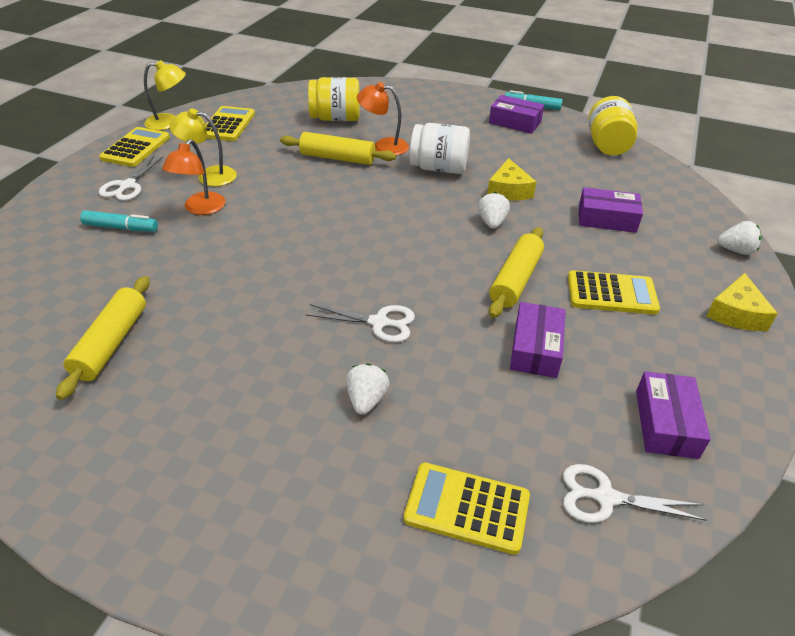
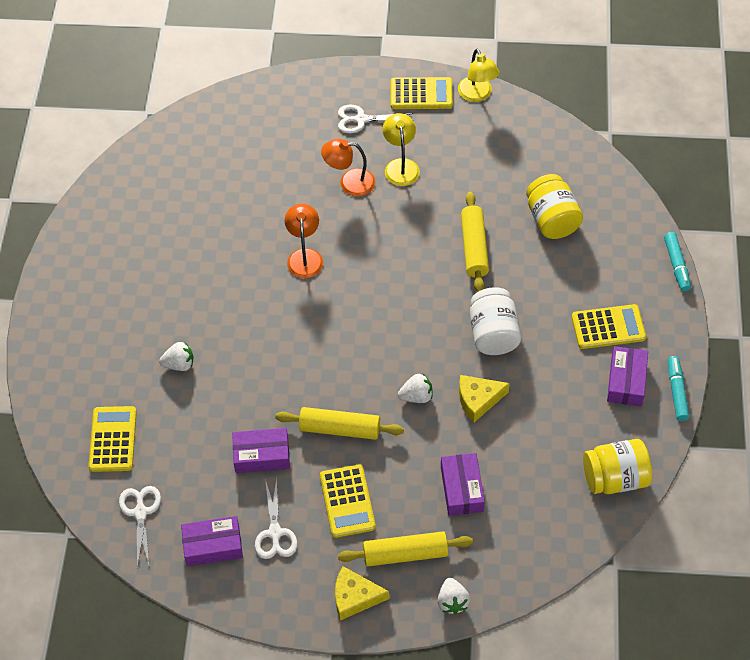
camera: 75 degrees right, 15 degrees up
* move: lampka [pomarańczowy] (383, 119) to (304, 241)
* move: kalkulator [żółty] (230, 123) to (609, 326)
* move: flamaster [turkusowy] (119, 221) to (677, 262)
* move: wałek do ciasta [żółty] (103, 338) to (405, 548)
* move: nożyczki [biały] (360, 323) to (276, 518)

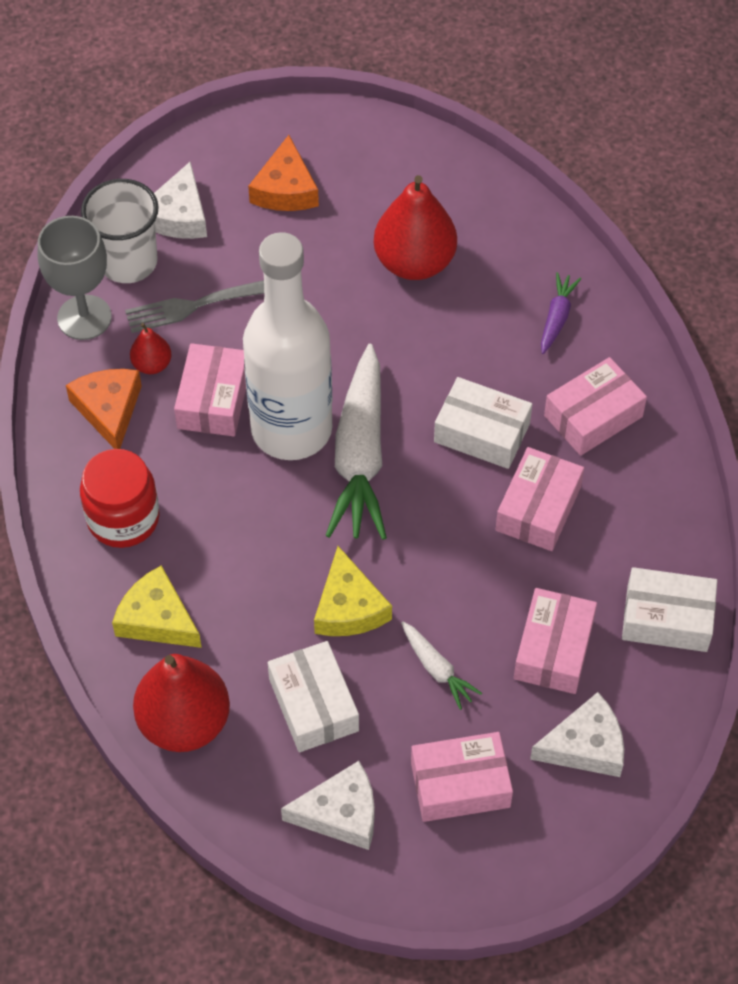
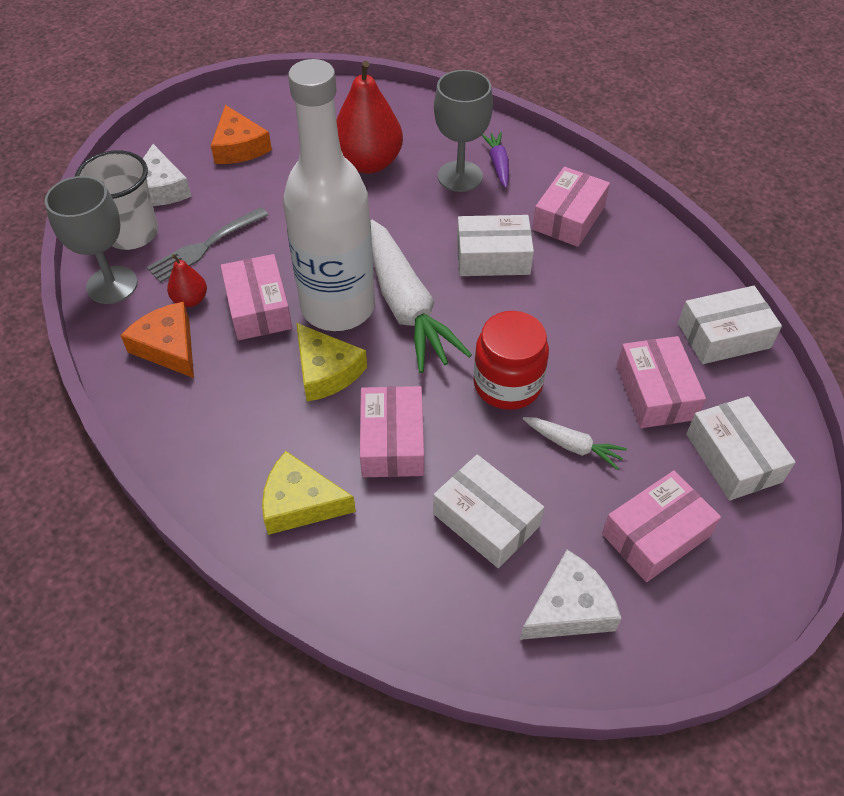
camera: 25 degrees left, 5 degrees down
* move: pudełko [różowy] (540, 499) to (392, 431)
* move: słoik [czerwony] (120, 498) to (511, 360)
* move: ser [żółty] (353, 591) to (331, 362)
* delete: gruszka [czerwony] (181, 703)
* replace: ser [biały] (577, 734) to pudełko [biały] (741, 448)
* insert: kielich [szary] (463, 131)

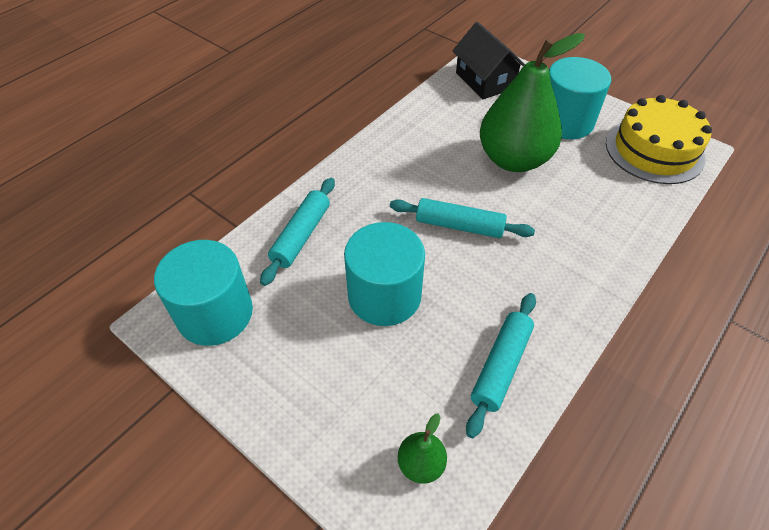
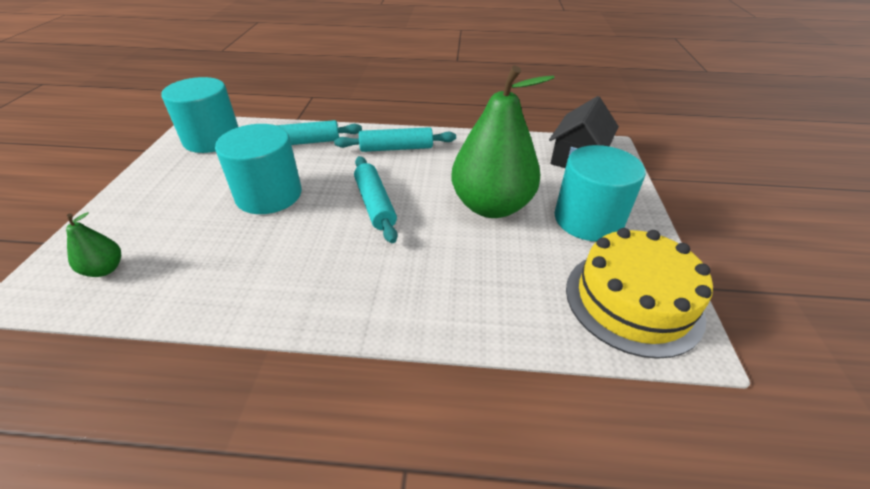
camera: 55 degrees right, 10 degrees down
* move: wałek do ciasta [turkusowy] (501, 365) to (395, 139)

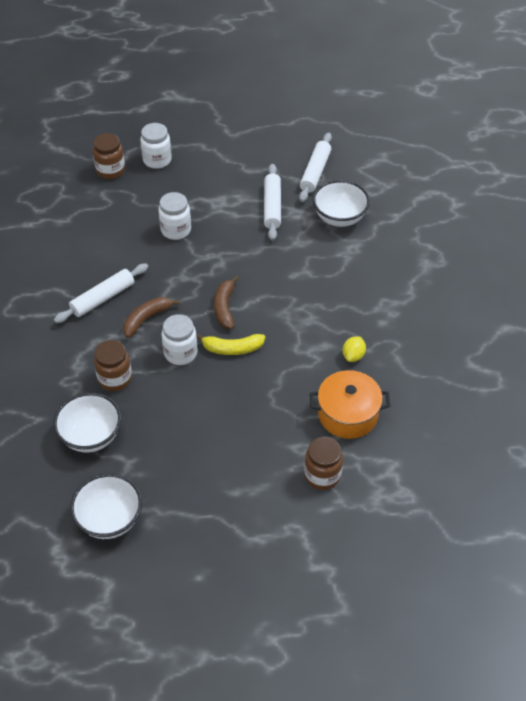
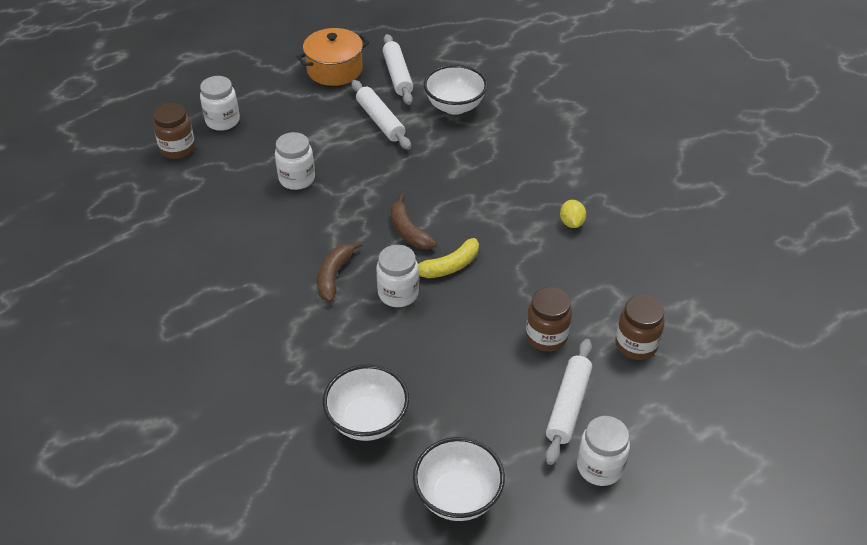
camera: 30 degrees left, 5 degrees down
* move: wałek do ciasta [biały] (101, 293) to (568, 402)
* move: słoik [brązowy] (113, 365) to (549, 319)
* move: garnek [pomarańczowy] (350, 404) to (333, 57)
* insert: słoik [biały] (603, 451)

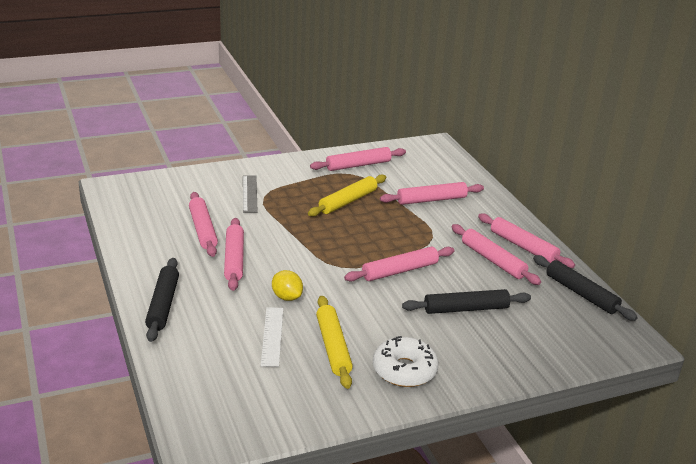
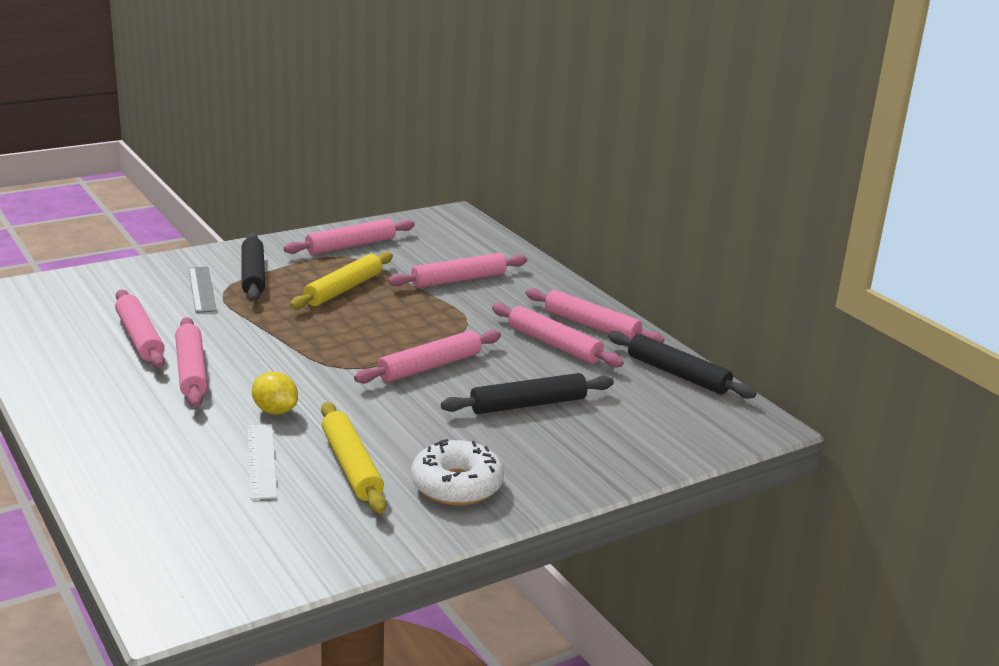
camera: 10 degrees left, 5 degrees down
* move: wałek do ciasta [czarny] (162, 300) to (253, 267)

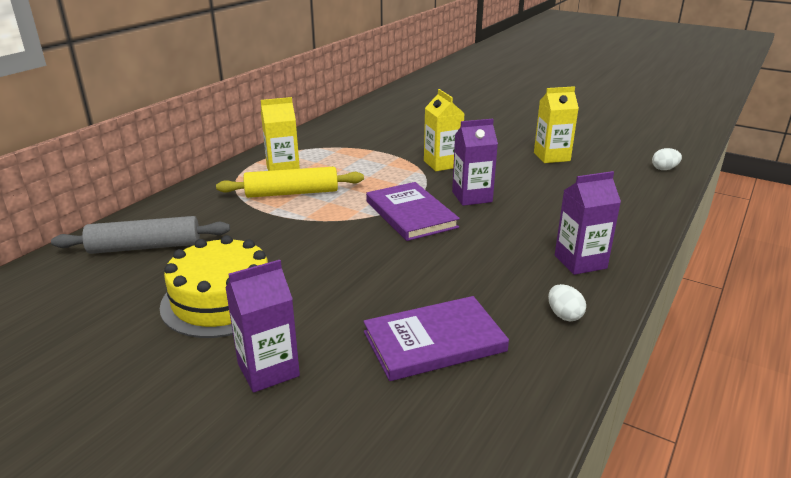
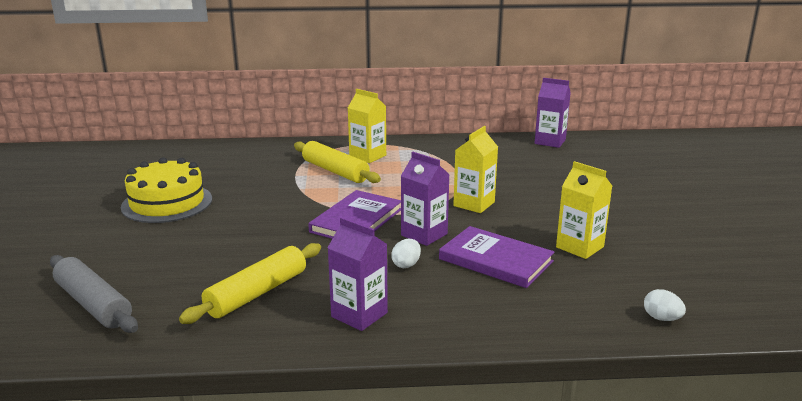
camera: 55 degrees right, 5 degrees down
* move: wałek do ciasta [szary] (140, 235) to (94, 294)
* move: karton mleka [fioletowy] (262, 326) to (553, 113)
* move: jajko [biały] (567, 302) to (406, 253)
* move: książka [fioletowy] (436, 338) to (497, 257)
* insert: wałek do ciasta [żółty] (250, 283)

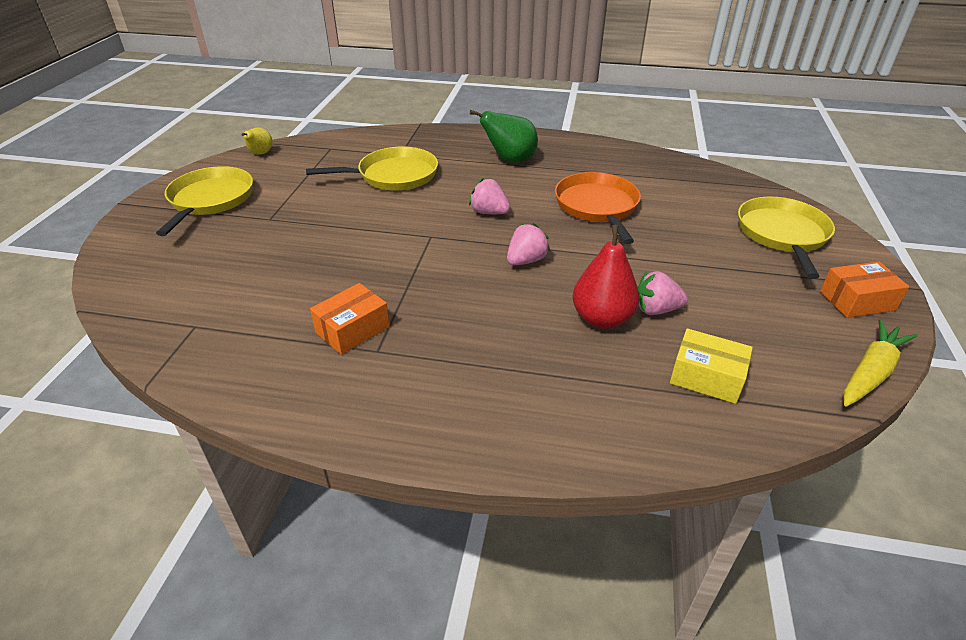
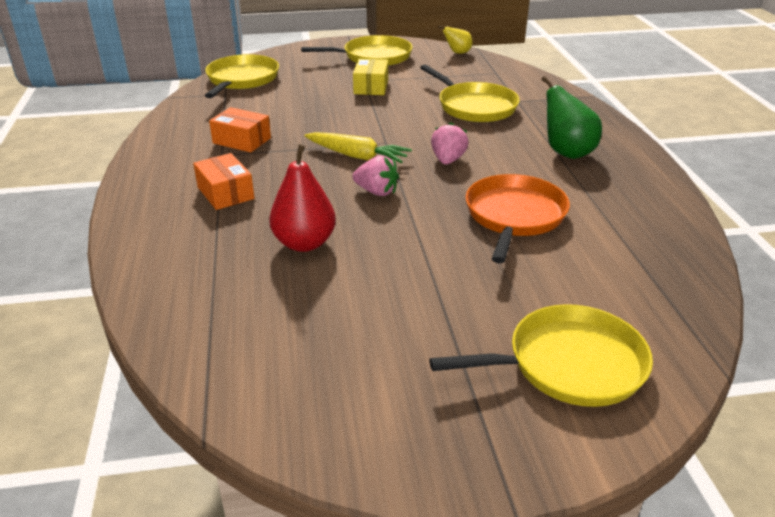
camera: 70 degrees right, 5 degrees down
* rotate: patelnia [pomarańczowy] (598, 208) = (517, 218) 45 degrees counterclockwise
* move: pudełko [pomarańczowy] (864, 289) to (223, 181)
* delete: truskawka [różowy] (662, 293)
* move: marchewka [żółty] (880, 363) to (358, 147)
* move: pudełko [żółty] (711, 366) to (370, 77)
* insert: patelnia [żółty] (242, 76)

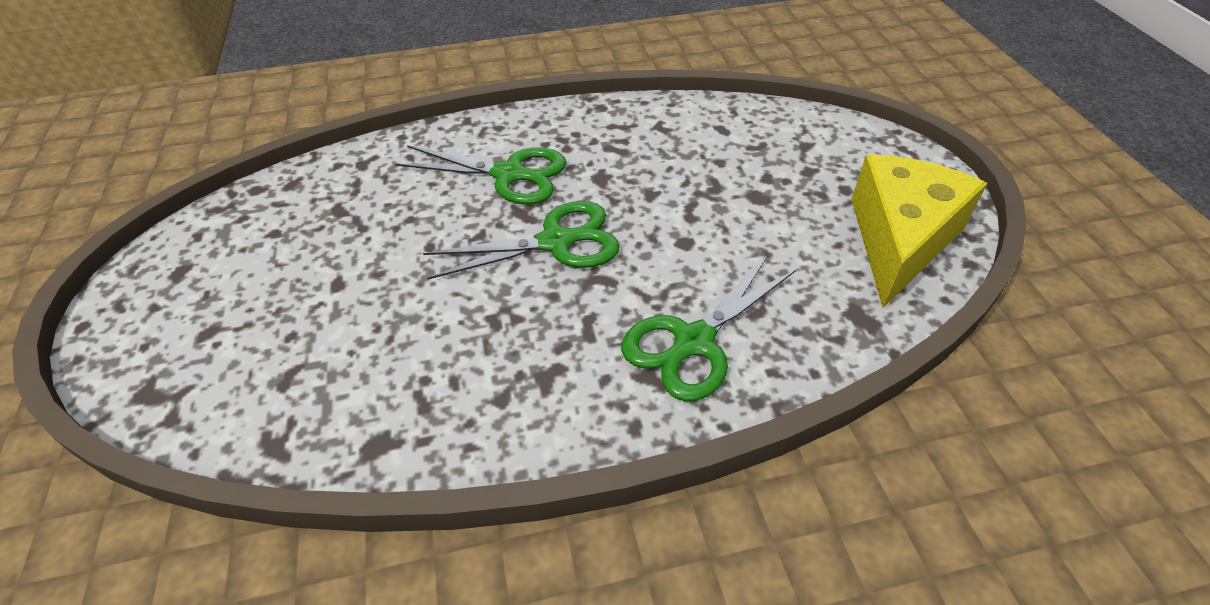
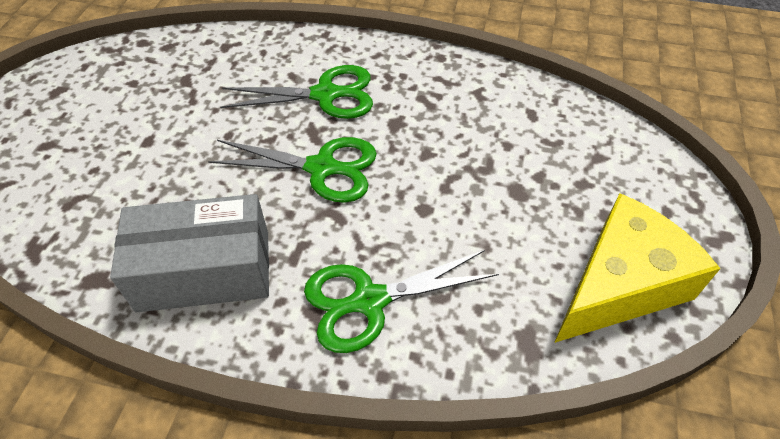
camera: 25 degrees right, 5 degrees up
* rotate: nożyczki [zielony] (481, 175) = (296, 92) 45 degrees counterclockwise
* insert: pudełko [szary] (189, 253)

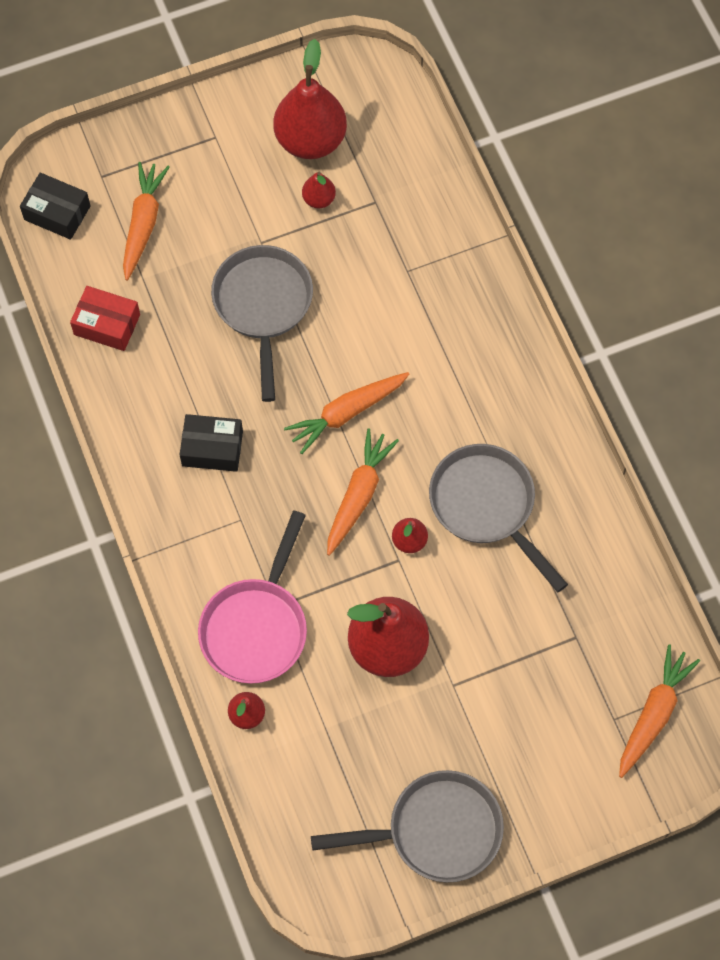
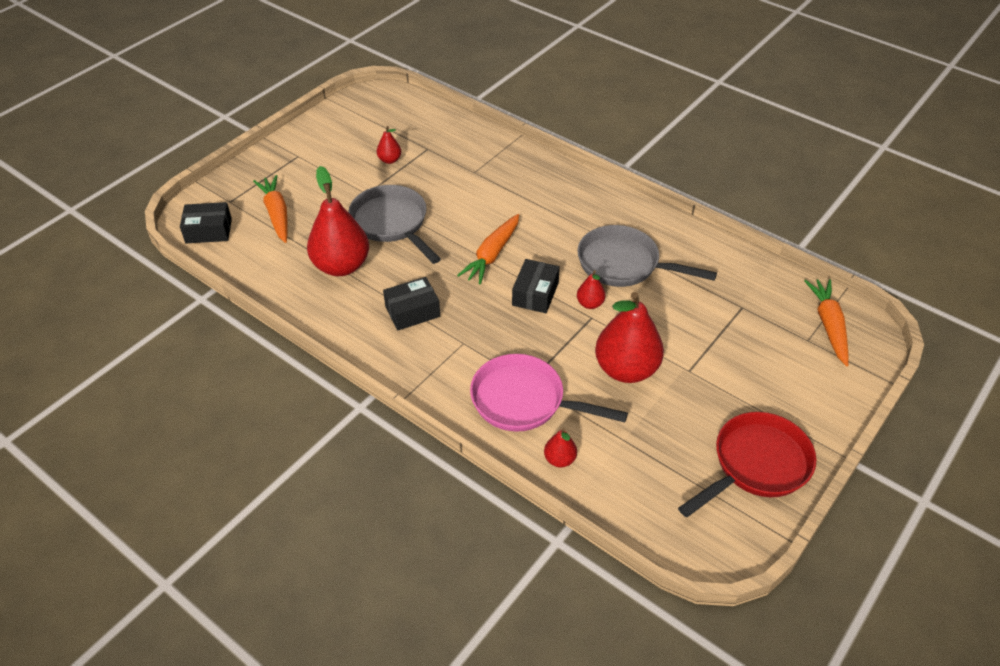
camera: 30 degrees left, 20 degrees down
* move: gruszka [czerwony] (310, 99) to (338, 221)
* delete: pudełko [czerwony] (105, 318)
* replace: marchewka [pomarańczowy] (363, 492) to pudełko [czarny] (536, 286)
* rotate: patelnia [różowy] (252, 597) = (549, 393) 120 degrees clockwise
* recolor: patelnia [szary] (407, 826) to patelnia [czerwony] (747, 464)

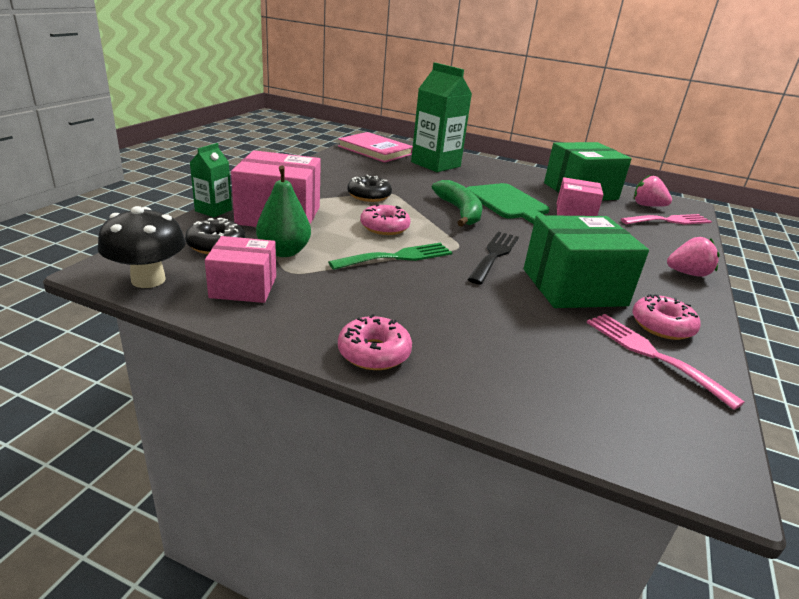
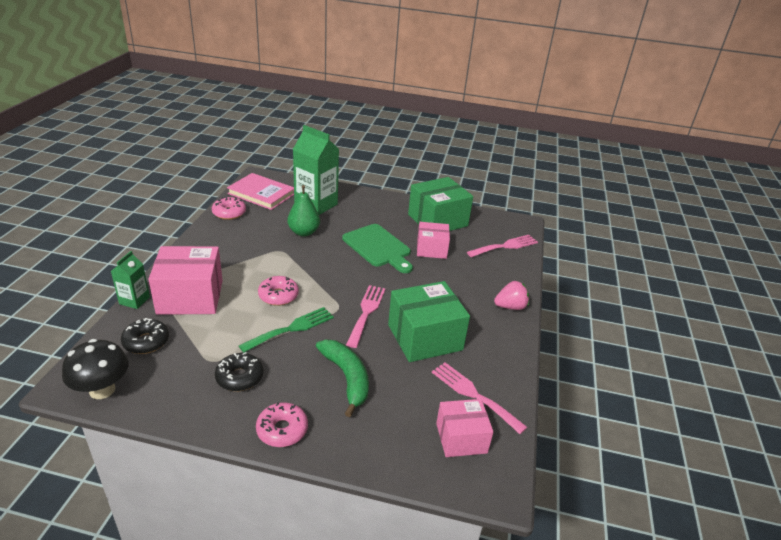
camera: 10 degrees left, 5 degrees up
* move: gruszka [zielony] (283, 211) to (304, 210)
* move: donut [czarny] (369, 188) to (239, 371)
* delete: truskawka [różowy] (653, 191)
* move: banan [zielony] (457, 203) to (342, 378)
* recolor: widelec [czarny] (493, 258) to widelec [różowy] (365, 316)
* move: pudełko [różowy] (240, 269) to (465, 428)
* move: donut [różowy] (666, 317) to (229, 208)

